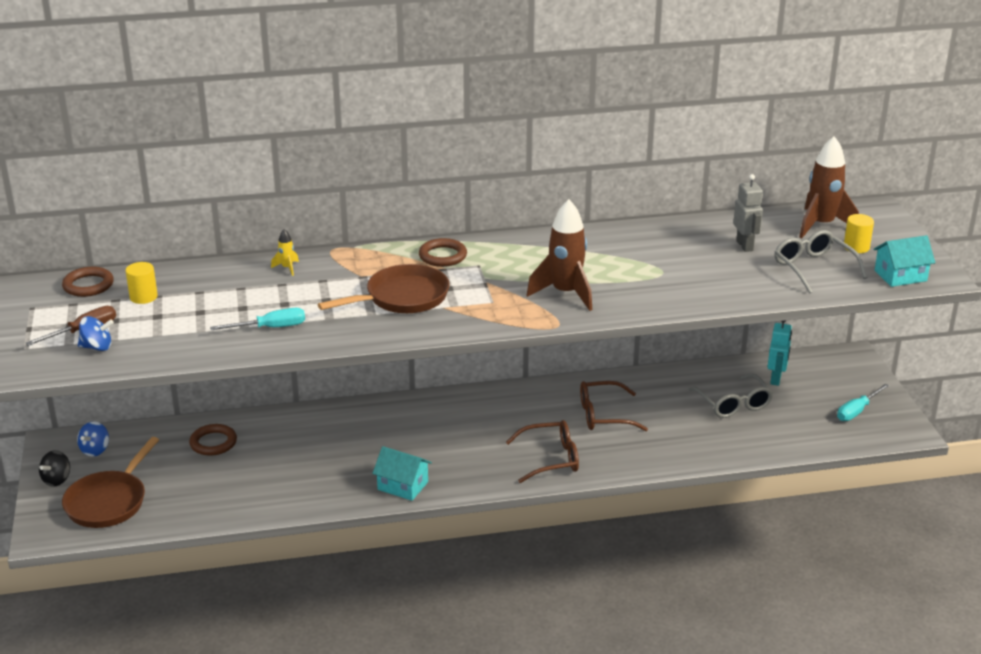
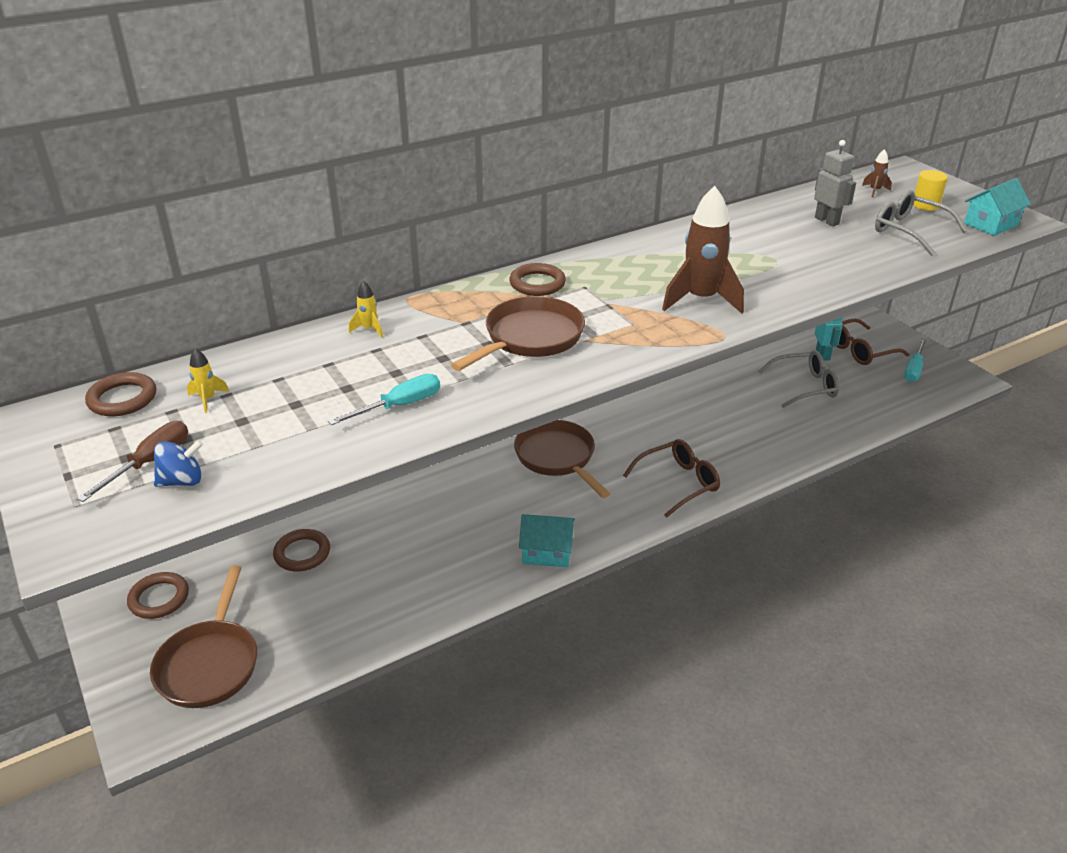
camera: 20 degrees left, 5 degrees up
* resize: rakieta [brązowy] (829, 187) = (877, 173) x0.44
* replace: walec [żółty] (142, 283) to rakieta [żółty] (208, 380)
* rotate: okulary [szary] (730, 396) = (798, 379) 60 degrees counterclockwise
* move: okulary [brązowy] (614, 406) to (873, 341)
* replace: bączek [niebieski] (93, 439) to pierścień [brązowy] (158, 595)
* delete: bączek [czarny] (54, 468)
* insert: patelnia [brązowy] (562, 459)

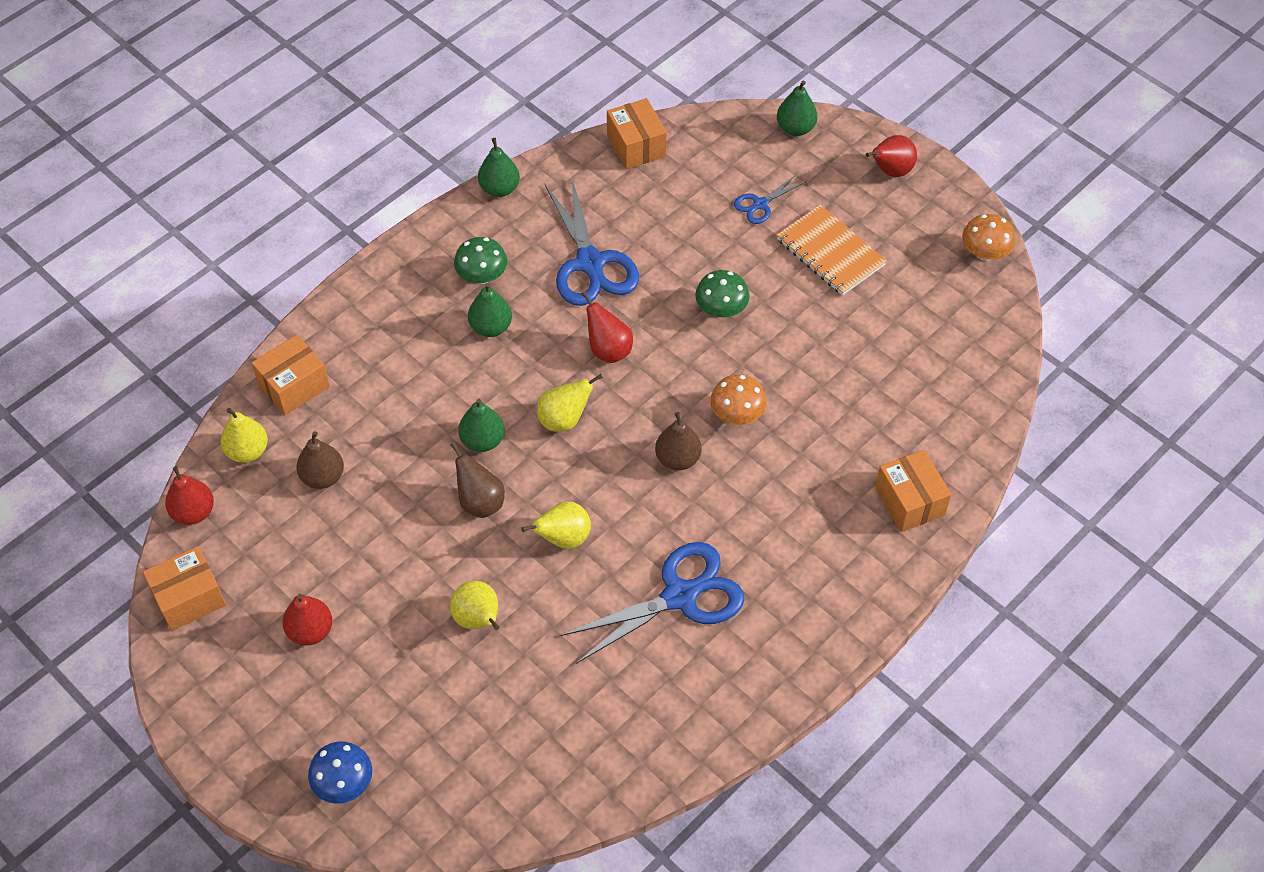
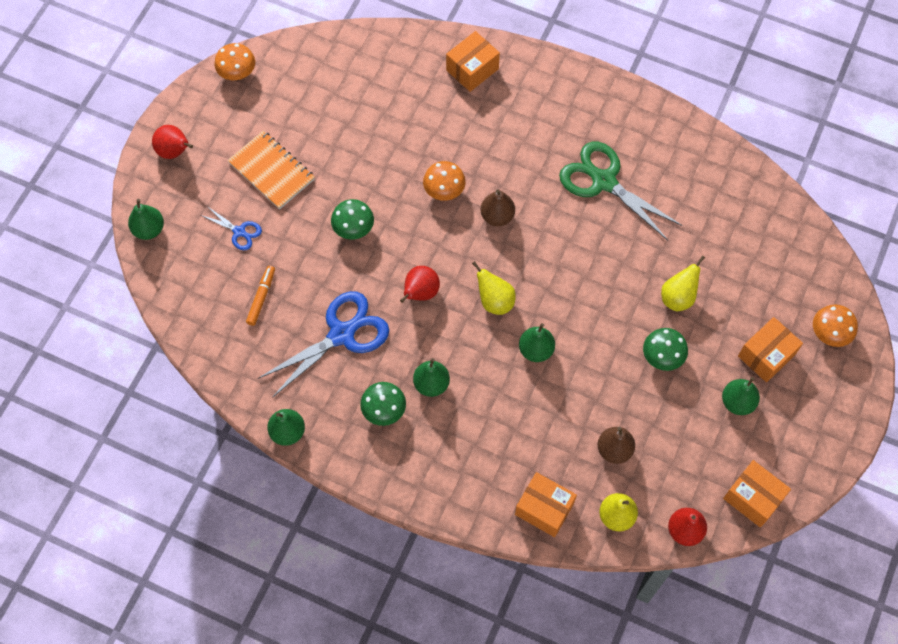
camera: 110 degrees left, 10 degrees up
* move: pudełko [pomarańczowy] (637, 133) to (770, 349)
* rotate: zeszyt [pomarańczowy] (832, 250) = (271, 170) 75 degrees counterclockwise
* delete: gruszka [brązowy] (477, 480)
* delete: gruszka [żółty] (556, 525)
* recolor: nożyczki [niebieski] (652, 603) to nożyczki [zielony] (620, 191)
* recolor: gruszka [czerwony] (307, 620) to gruszka [zielony] (741, 396)
* recolor: grzyb [niebieski] (340, 772) to grzyb [pomarańczowy] (835, 326)
* insert: flamaster [pomarańczowy] (260, 296)
* insert: grzyb [zielony] (665, 349)

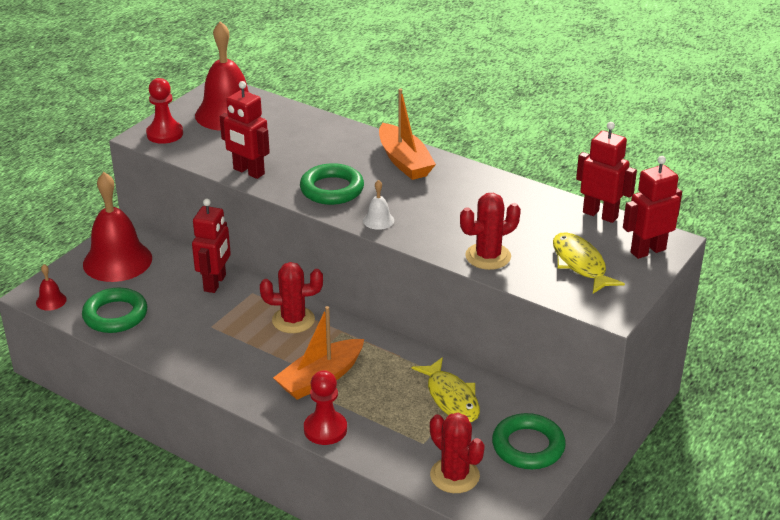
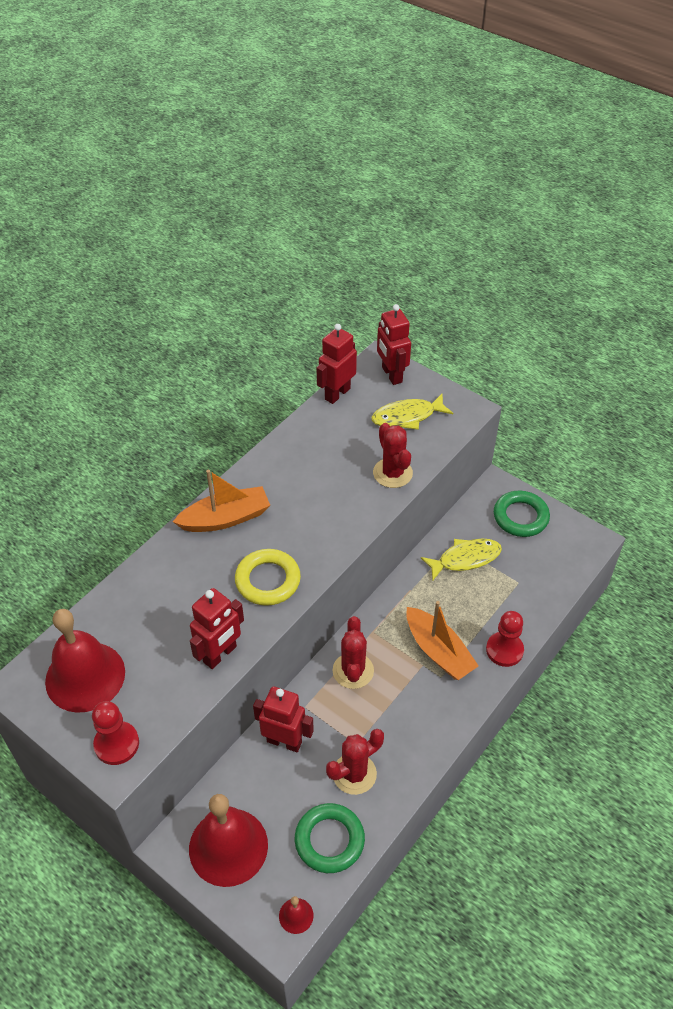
camera: 85 degrees left, 15 degrees up
* recolor: pierścień [zielony] (332, 184) to pierścień [żółty] (268, 577)
* delete: dzwonek [biały] (378, 205)
* move: kaktus [czerwony] (457, 453) to (355, 762)

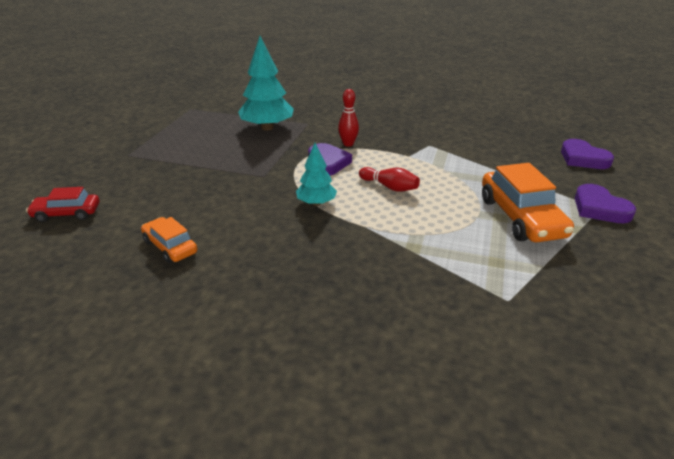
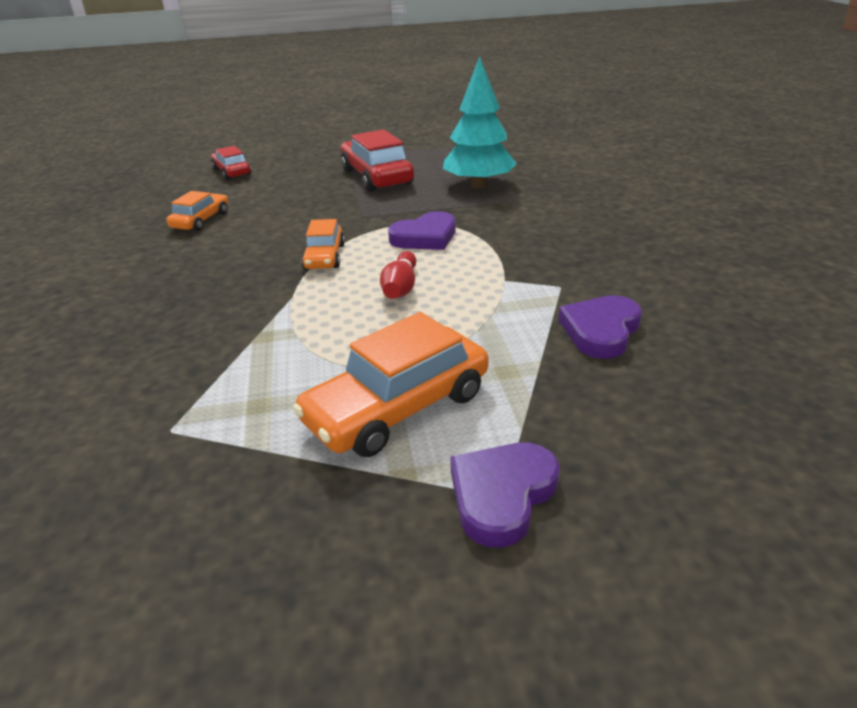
camera: 65 degrees right, 0 degrees up
* delete: kręgiel [czerwony] (348, 118)
* move: serce [fioletowy] (587, 154) to (600, 327)
* replace: drzewko [turkusowy] (316, 174) to samochód [pomarańczowy] (323, 244)
* insert: samochód [czerwony] (377, 161)

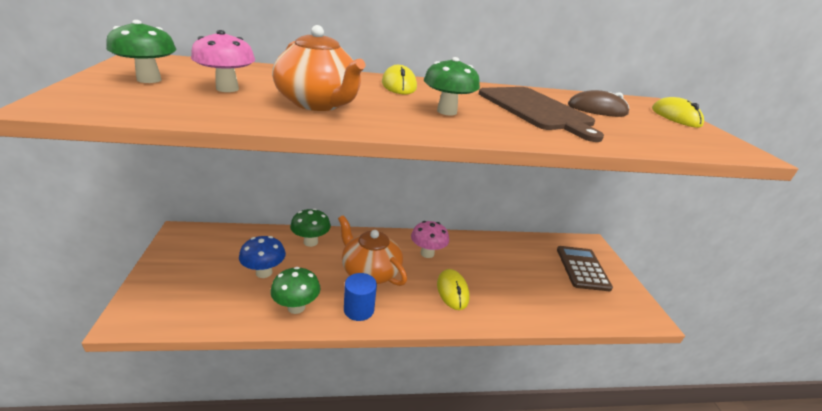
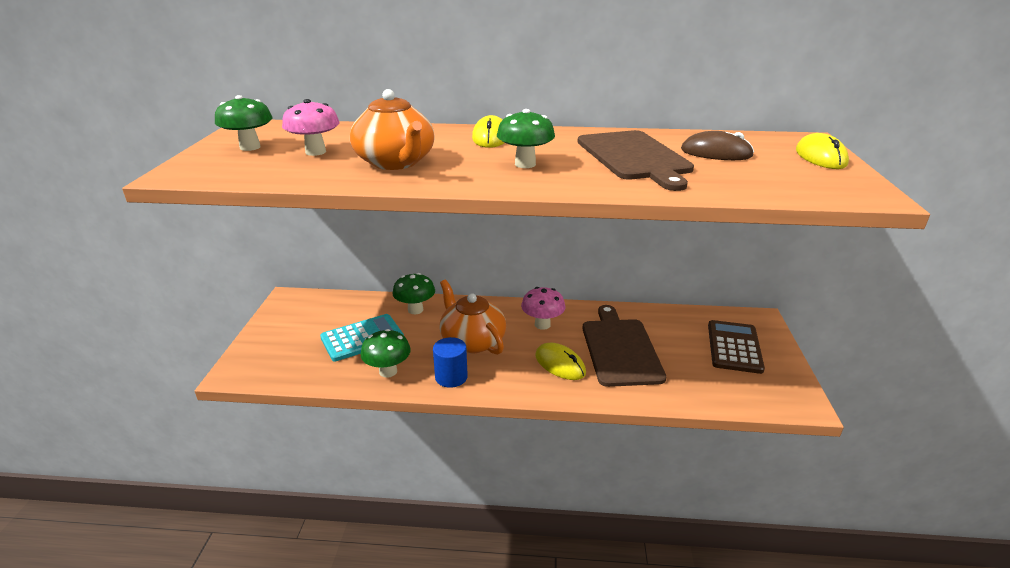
camera: 15 degrees right, 0 degrees up
* replace: grzyb [niebieski] (262, 257) to kalkulator [turkusowy] (362, 337)
* rotate: myszka [żółty] (453, 289) = (560, 361) 45 degrees counterclockwise
* insert: deska do krojenia [brązowy] (624, 346)

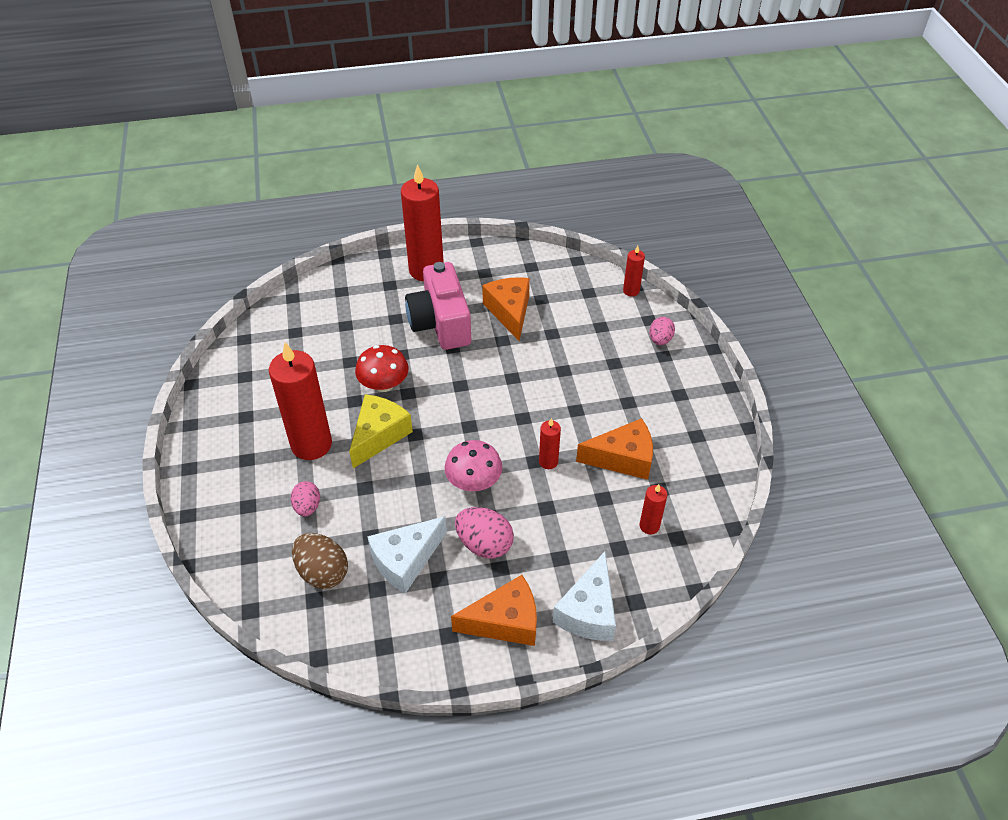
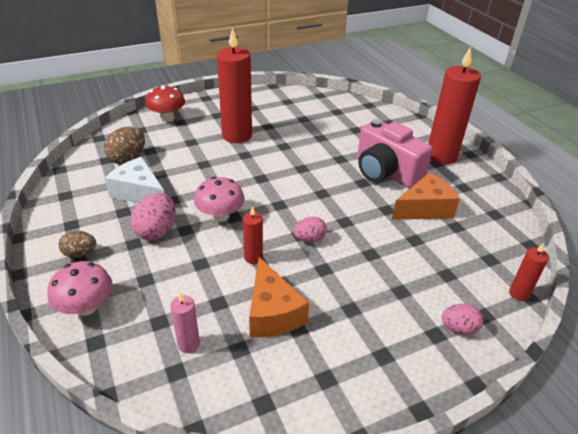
camera: 75 degrees right, 10 degrees down
* rotate: aparat fotograficzny [różowy] (438, 306) = (395, 153) 105 degrees counterclockwise
* move: grzyb [czerwony] (382, 368) to (165, 103)
* delete: ser [żółty] (381, 431)
* move: jajko [różowy] (305, 498) to (310, 229)
* recolor: świeca [czerwony] (653, 509) to świeca [różowy] (185, 322)
* replace: ser [biały] (584, 596) to grzyb [różowy] (79, 288)
* replace: ser [pomarańczowy] (494, 610) to jajko [brązowy] (77, 244)

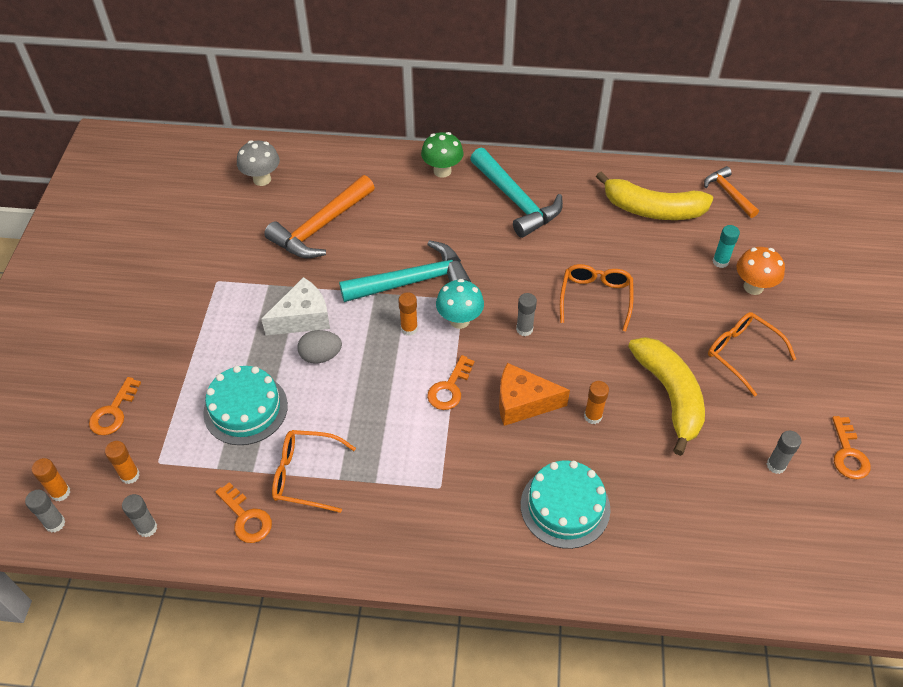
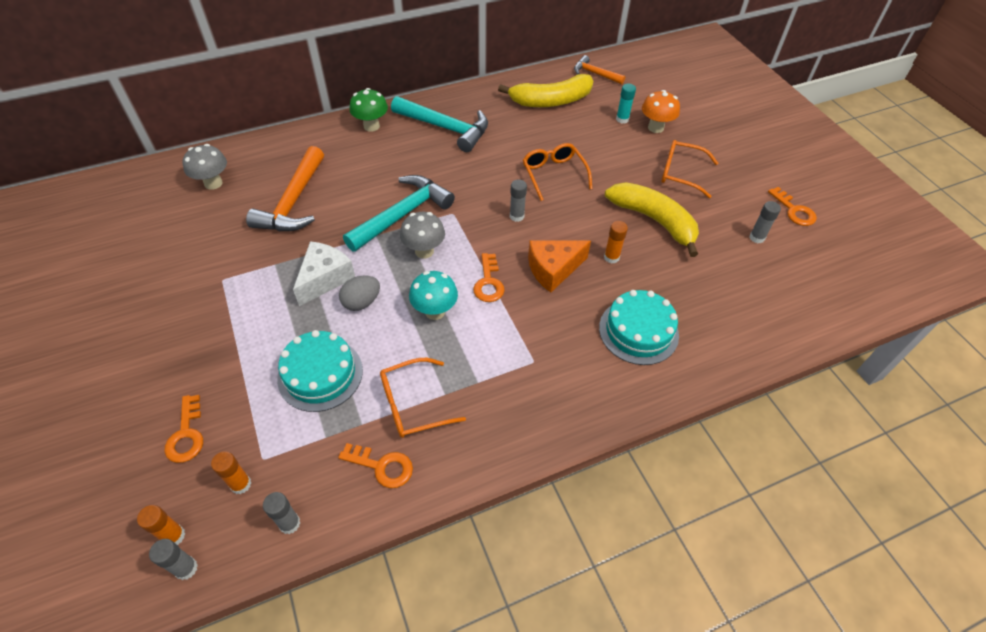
camera: 30 degrees left, 0 degrees up
* move: grzyb [turkusowy] (460, 304) to (433, 295)
* replace: klej w sztyfcie [pomarańczowy] (408, 314) to grzyb [szary] (422, 235)

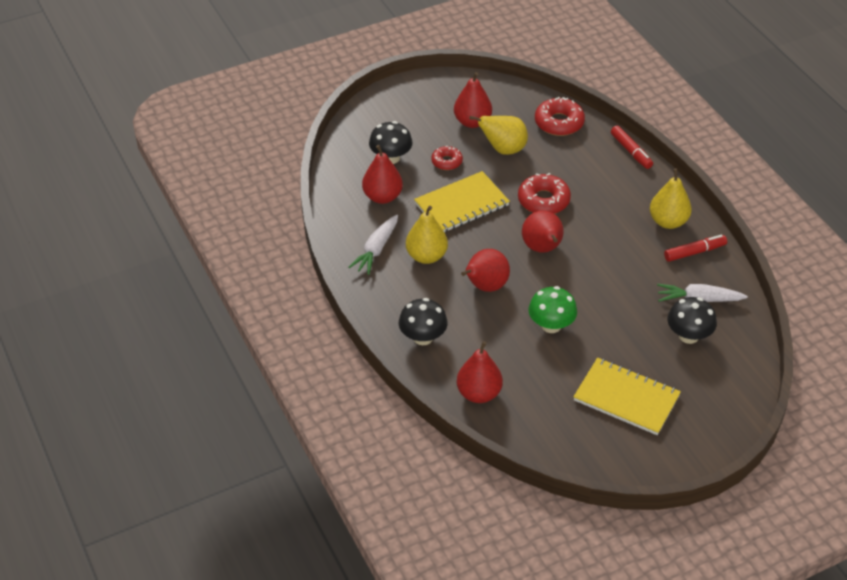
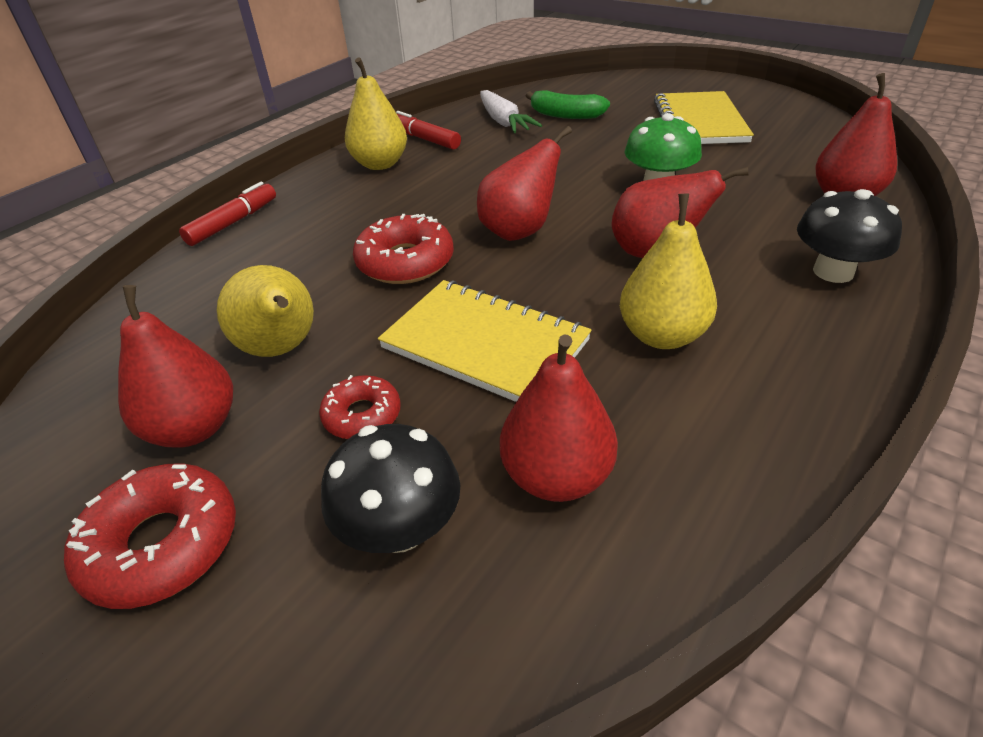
camera: 115 degrees left, 5 degrees down
* move: donut [czerwony] (560, 116) to (150, 536)
* delete: marchewka [biały] (373, 245)
* replace: grzyb [czarny] (692, 320) to banan [zielony] (568, 104)

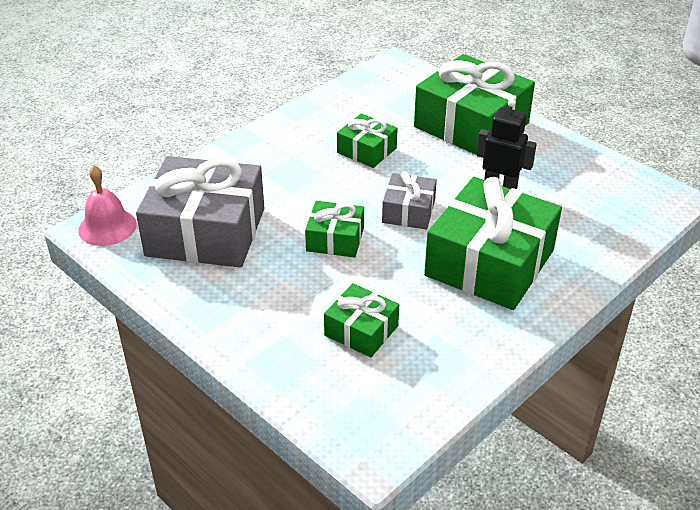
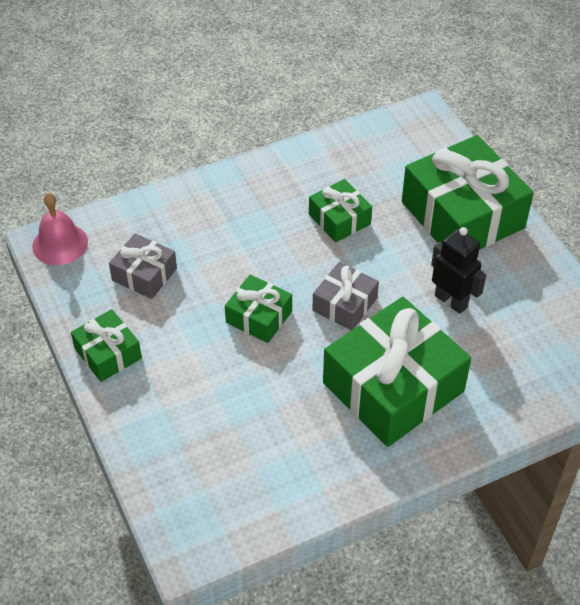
camera: 20 degrees right, 10 degrees up
* resize: prezent [szary] (200, 212) = (143, 266) x0.50
* move: prezent [zielony] (361, 320) to (106, 345)

